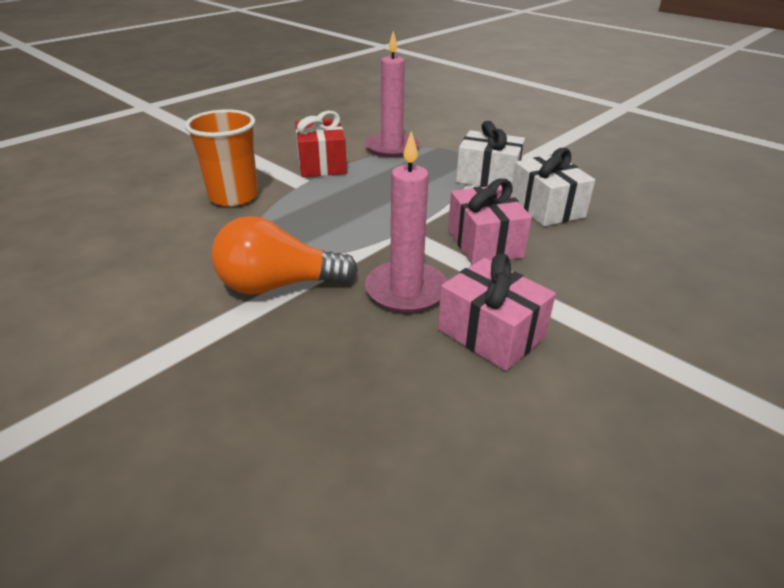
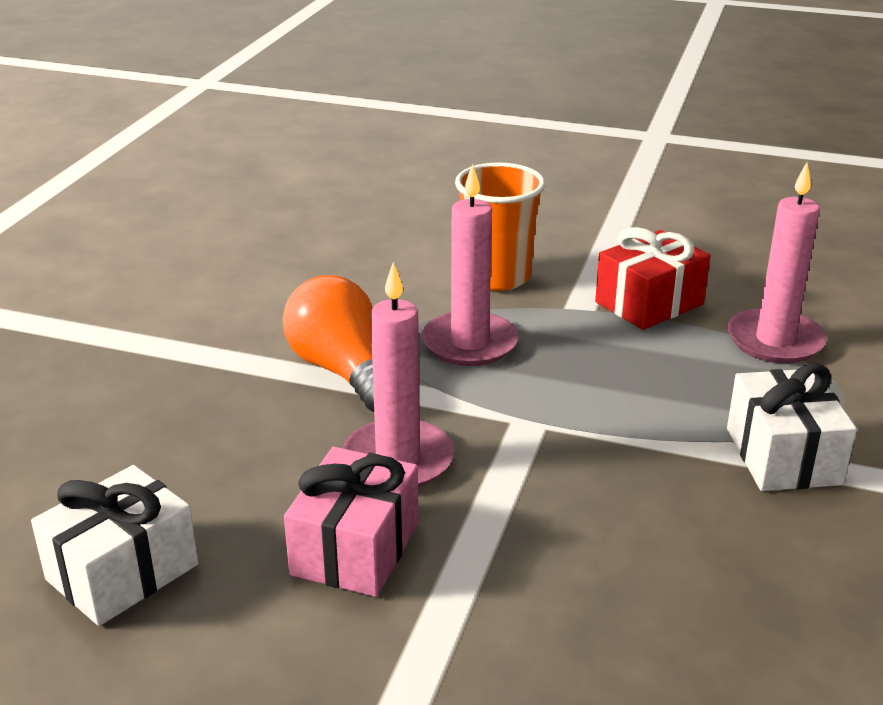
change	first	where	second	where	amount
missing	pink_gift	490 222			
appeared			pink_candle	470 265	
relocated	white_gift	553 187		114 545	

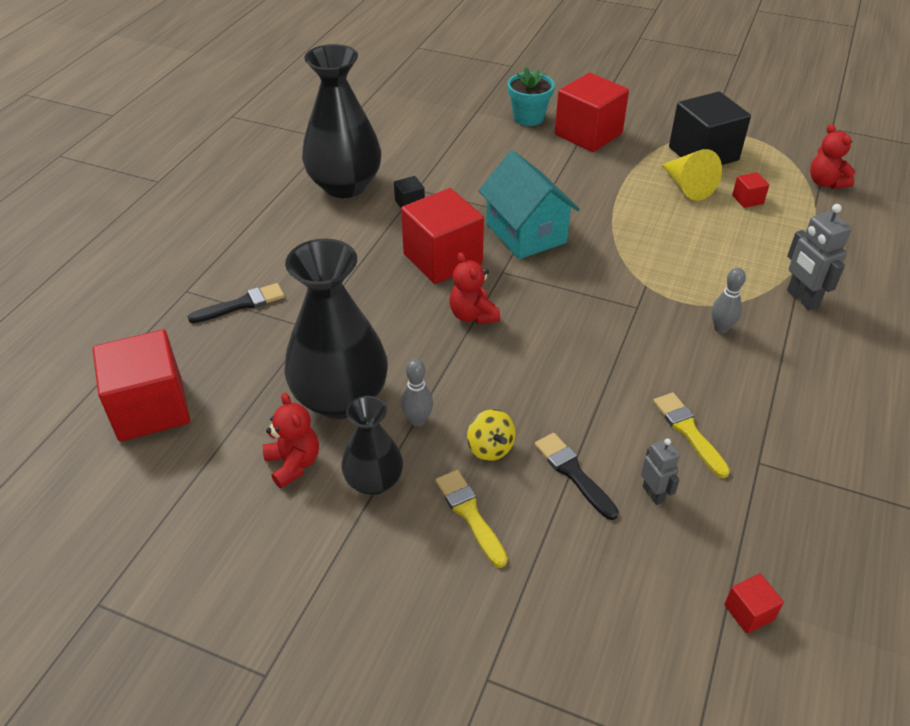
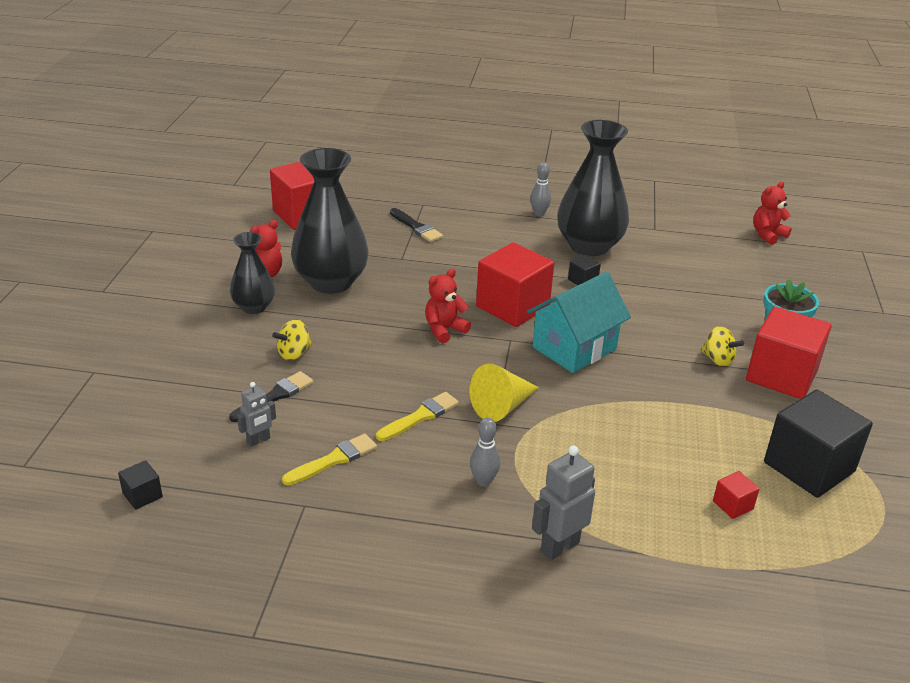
change	first	where	second	where	amount
appeared			yellow_spinning_top	722 346	
relocated	grey_bowling_pin	417 392		540 189	
relocated	yellow_brush	471 519		417 416	
relocated	yellow_cone	692 175		504 393	
relocated	red_teddy_bear	832 156		772 213	
colour	red_cube	754 604	black_cube	140 485	

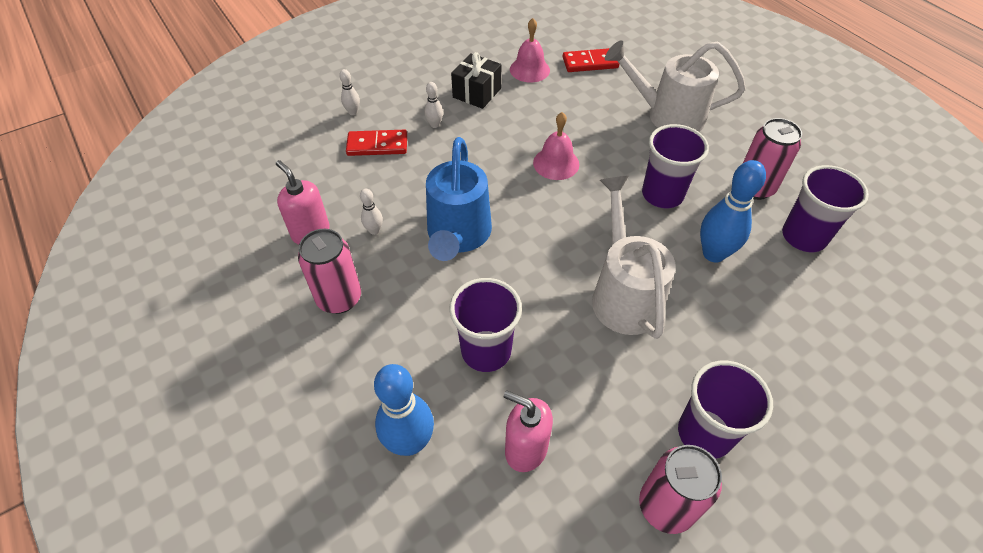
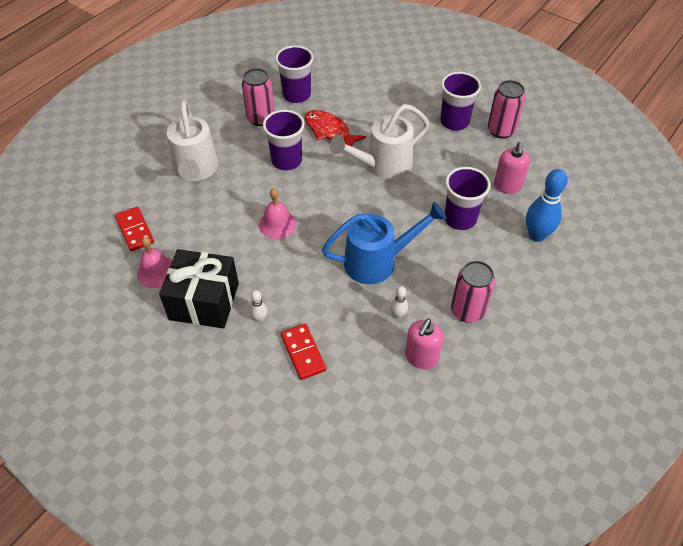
change	first	where	second	where	amount
missing	white_bowling_pin	349 92			
exchanged	blue_bowling_pin	733 211	red_fish	335 128	
size	black_gift	476 80		199 289	x1.59

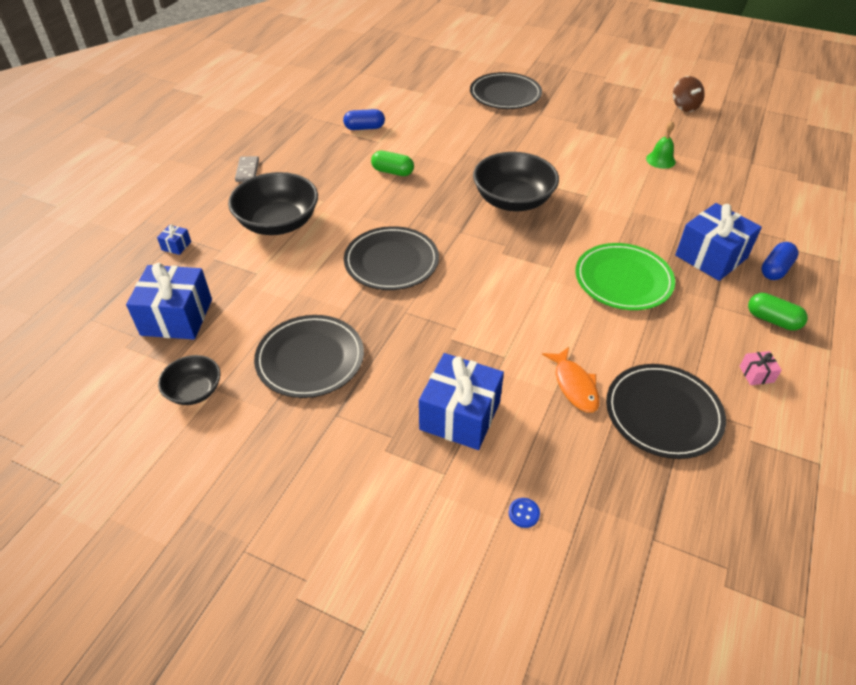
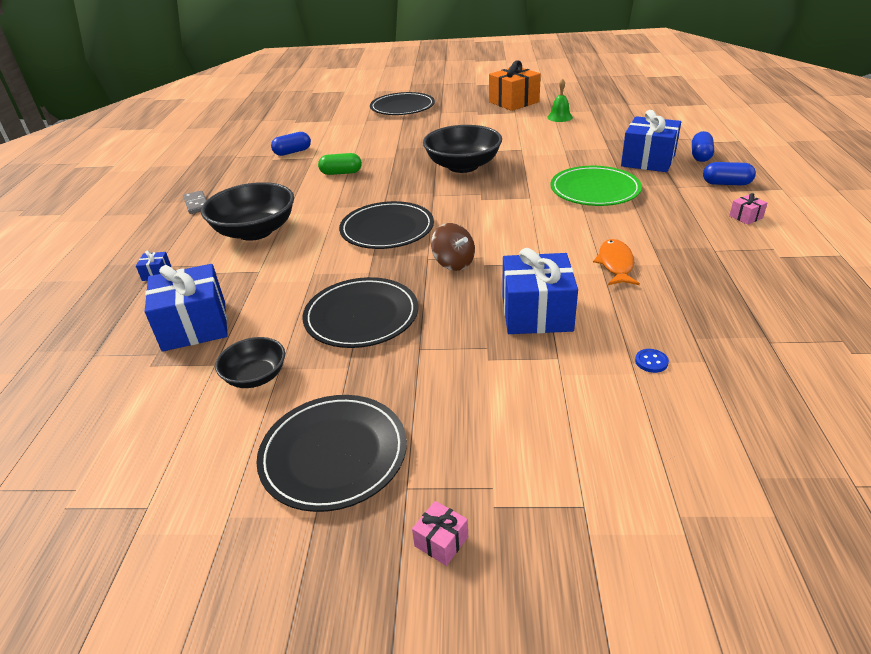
change	first	where	second	where	amount
appeared			pink_gift	440 533	
appeared			orange_gift	515 85	
relocated	black_plate	666 411		331 453	
relocated	brown_spinning_top	689 94		453 247	
colour	green_capsule	778 312	blue_capsule	729 174	
spun	orange_fish	571 379		616 262	135 degrees counterclockwise

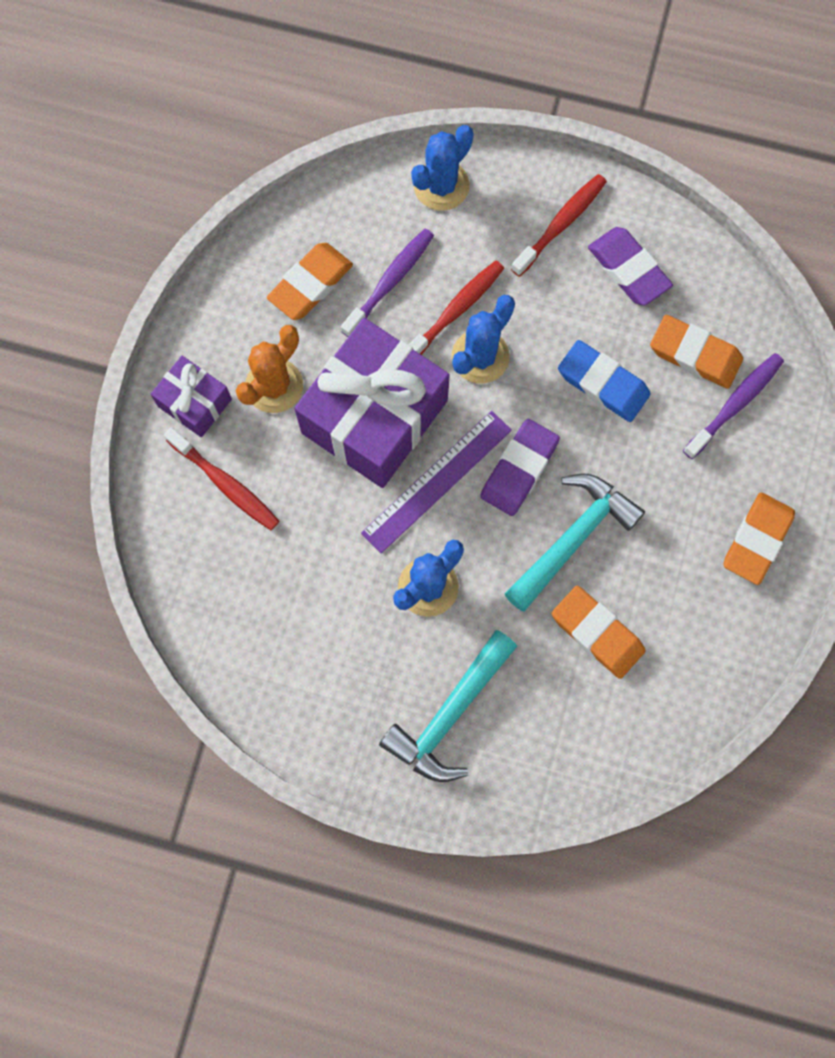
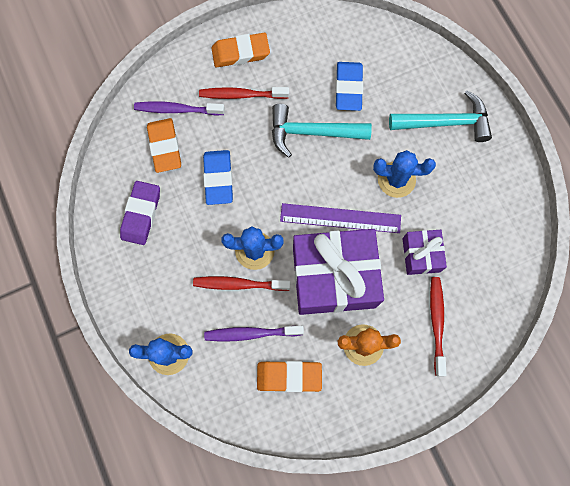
change	first	where	second	where	amount
missing	purple_eraser	520 467			
relocated	purple_gift	191 396		425 252	
relocated	red_toothbrush	559 225		244 93	
colour	orange_eraser	598 632	blue_eraser	349 86	

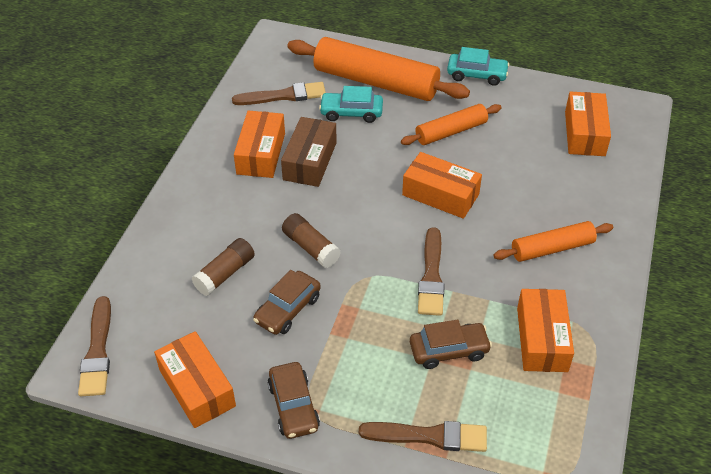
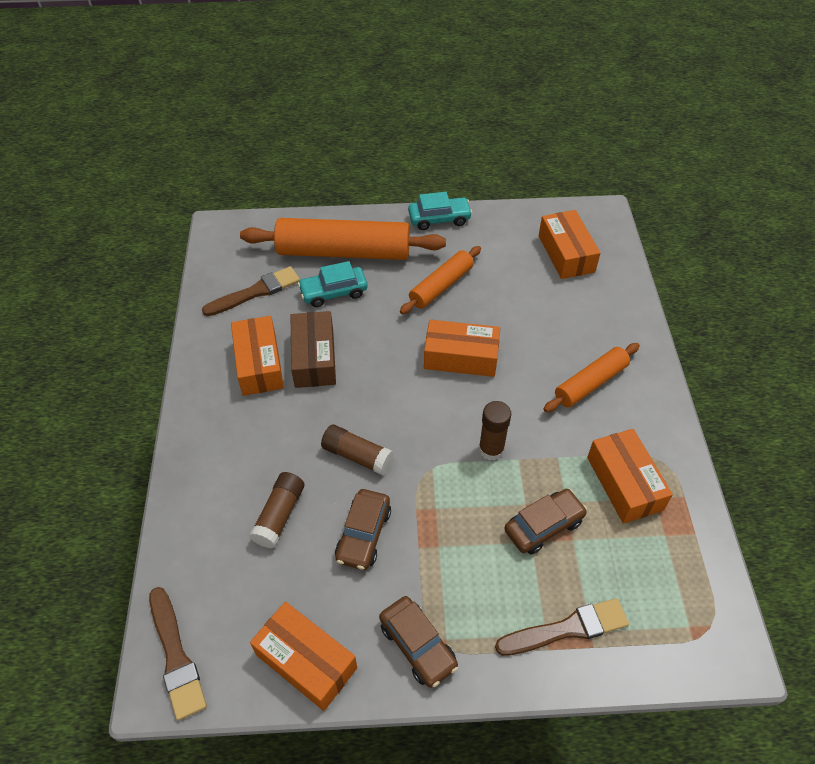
change	first	where	second	where	amount
exchanged	brown_brush	431 271	brown_glue_stick	495 431	

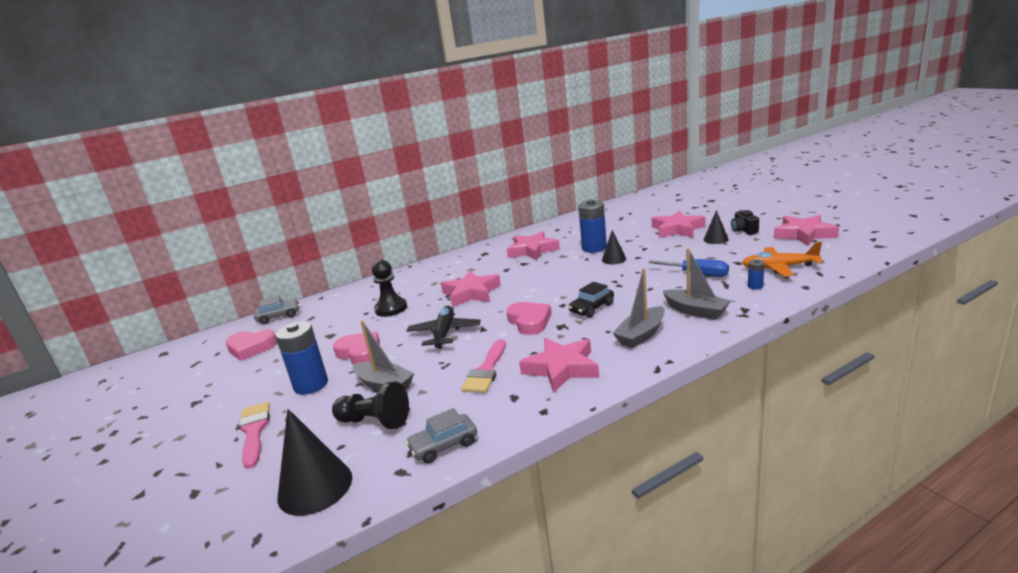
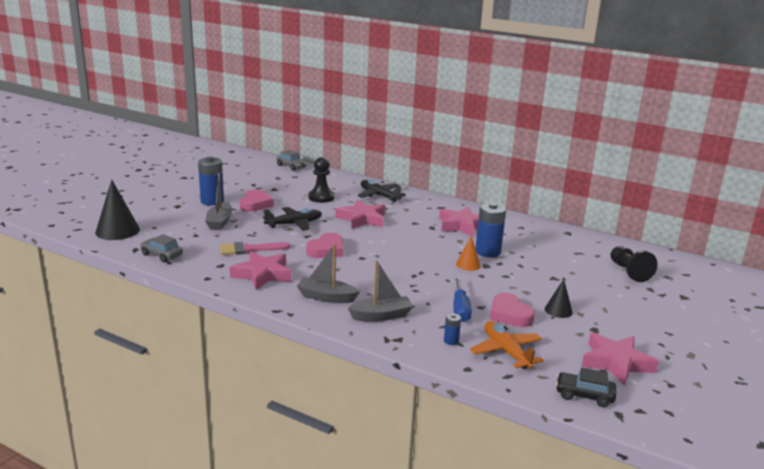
change	first	where	second	where	amount
missing	pink_brush	254 435			
missing	pink_star	678 224			
missing	black_camera	745 222			
appeared			black_plane	382 191	
relocated	pink_heart	251 345		512 310	
relocated	black_pawn	370 405		634 264	
relocated	black_car	591 300		586 387	
colour	black_cone	614 247	orange_cone	468 253	
spun	grey_boat	697 284		380 291	120 degrees counterclockwise

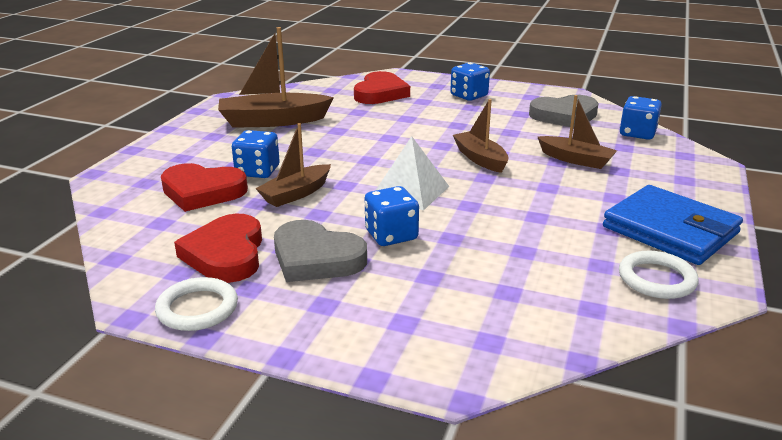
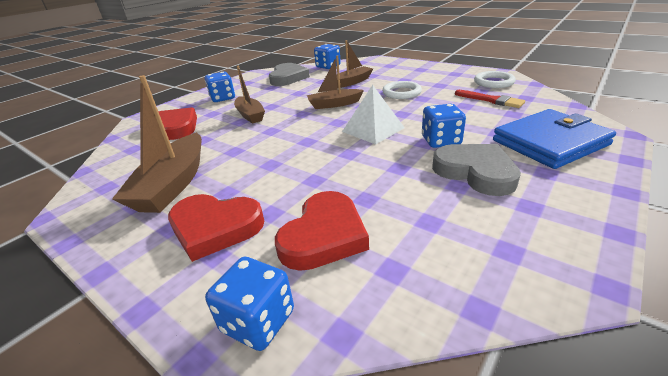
change	first	where	second	where	amount
appeared			red_brush	490 99	
relocated	white_ring	196 304		402 90	
relocated	red_heart	218 248		216 228	
relocated	blue_dice	256 154		249 304	
relocated	brown_boat	293 165		249 95	
relocated	blue_wallet	673 225		554 139	
spun	grey_heart	320 251		476 170	90 degrees counterclockwise

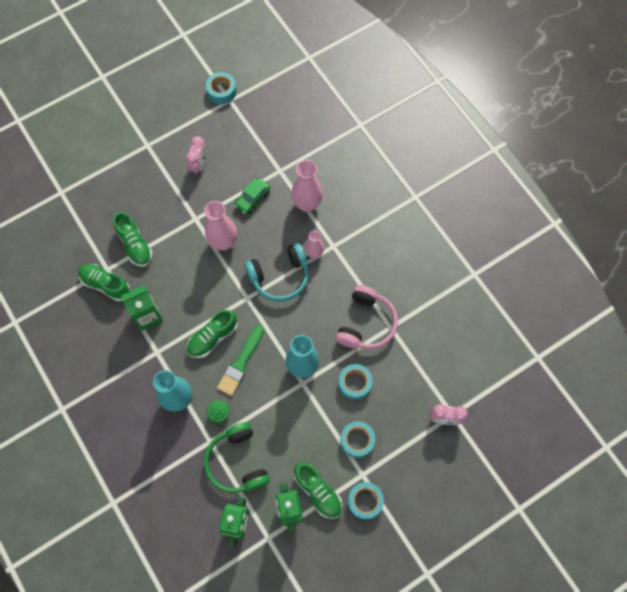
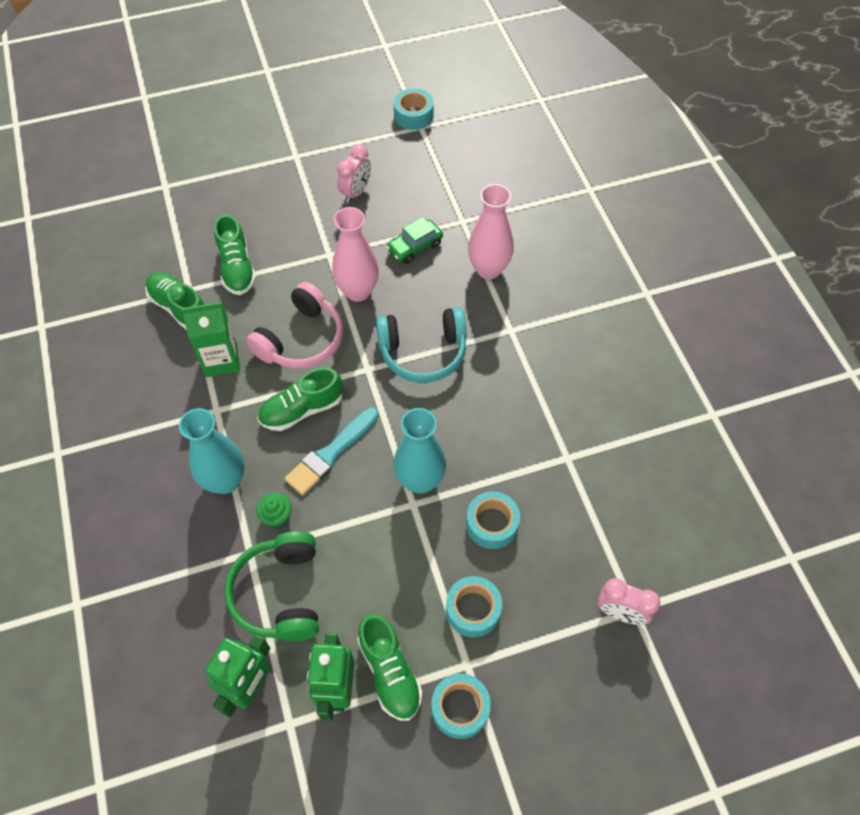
change	first	where	second	where	amount
missing	pink_vase	314 244			
relocated	pink_headphones	367 317		294 325	
colour	green_brush	240 360	turquoise_brush	332 451	

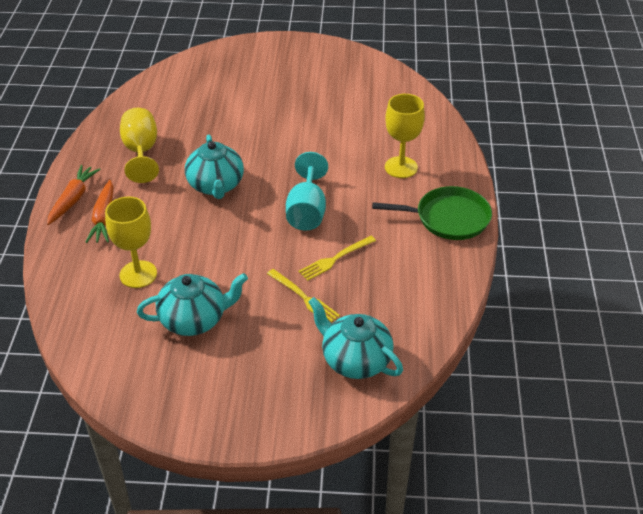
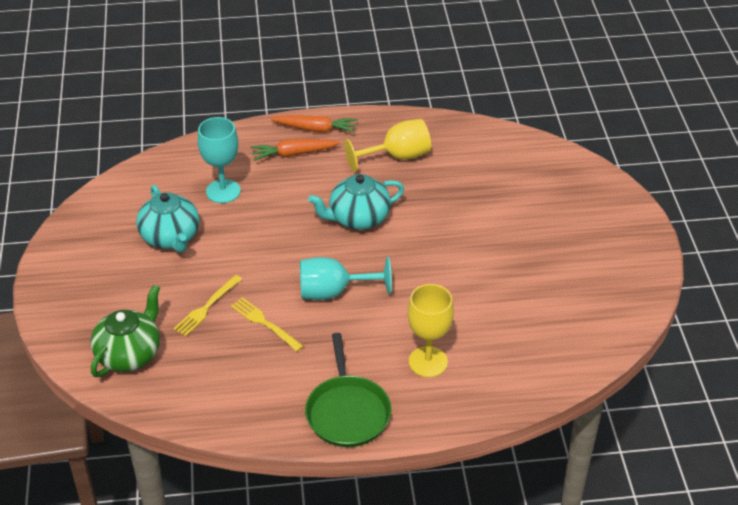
change	first	where	second	where	amount
colour	yellow_goblet	131 242	turquoise_goblet	219 160	
colour	turquoise_teapot	355 338	green_teapot	125 331	

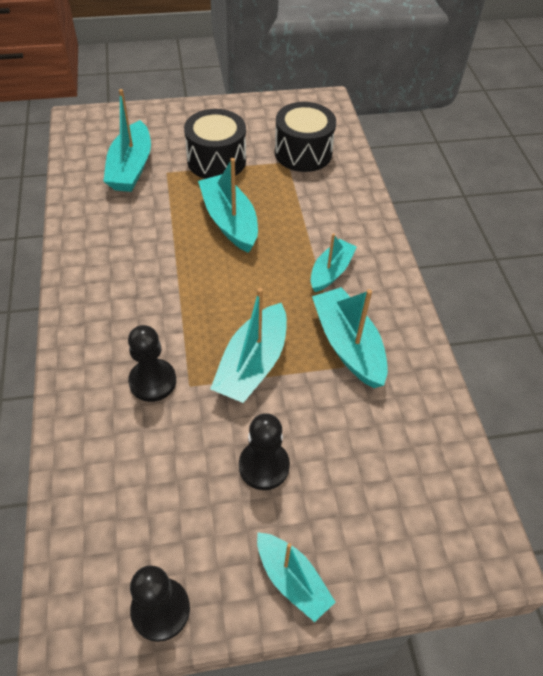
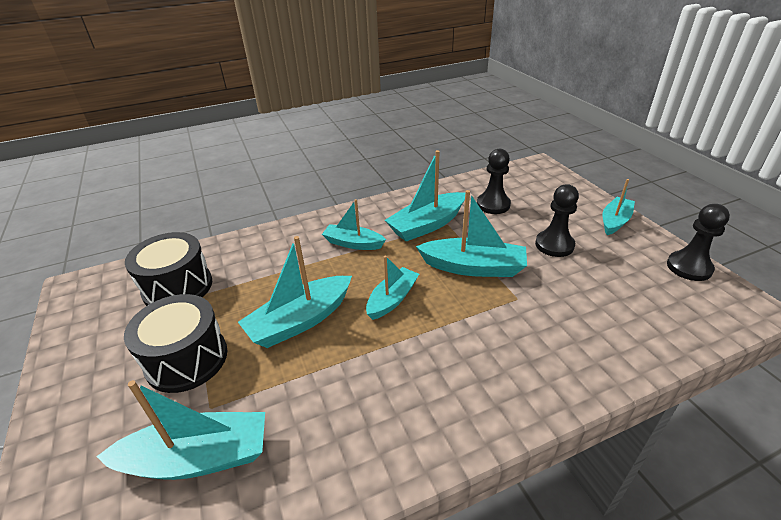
change	first	where	second	where	amount
appeared			turquoise_boat	392 288	
relocated	black_pawn	152 363		494 181	

